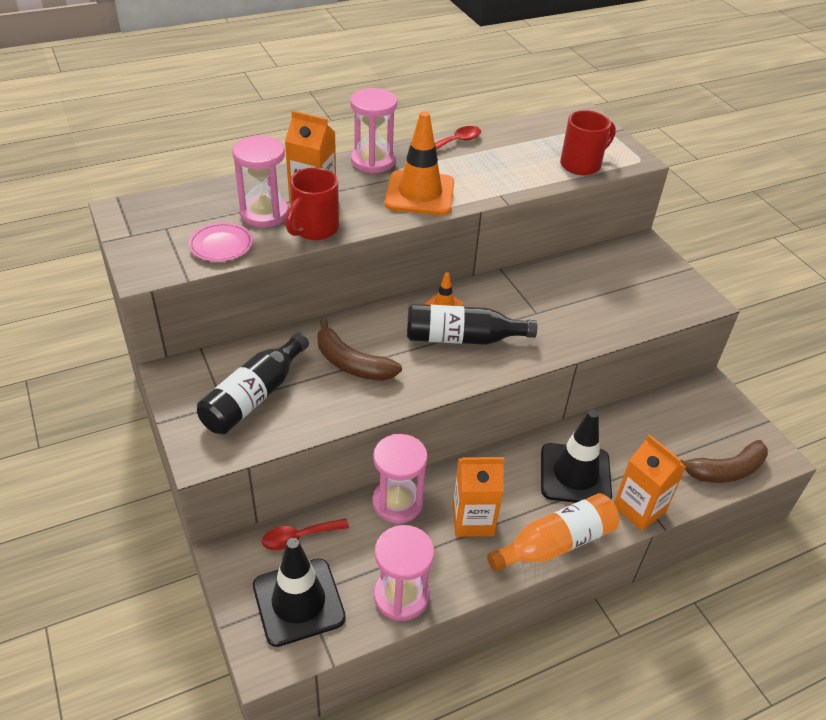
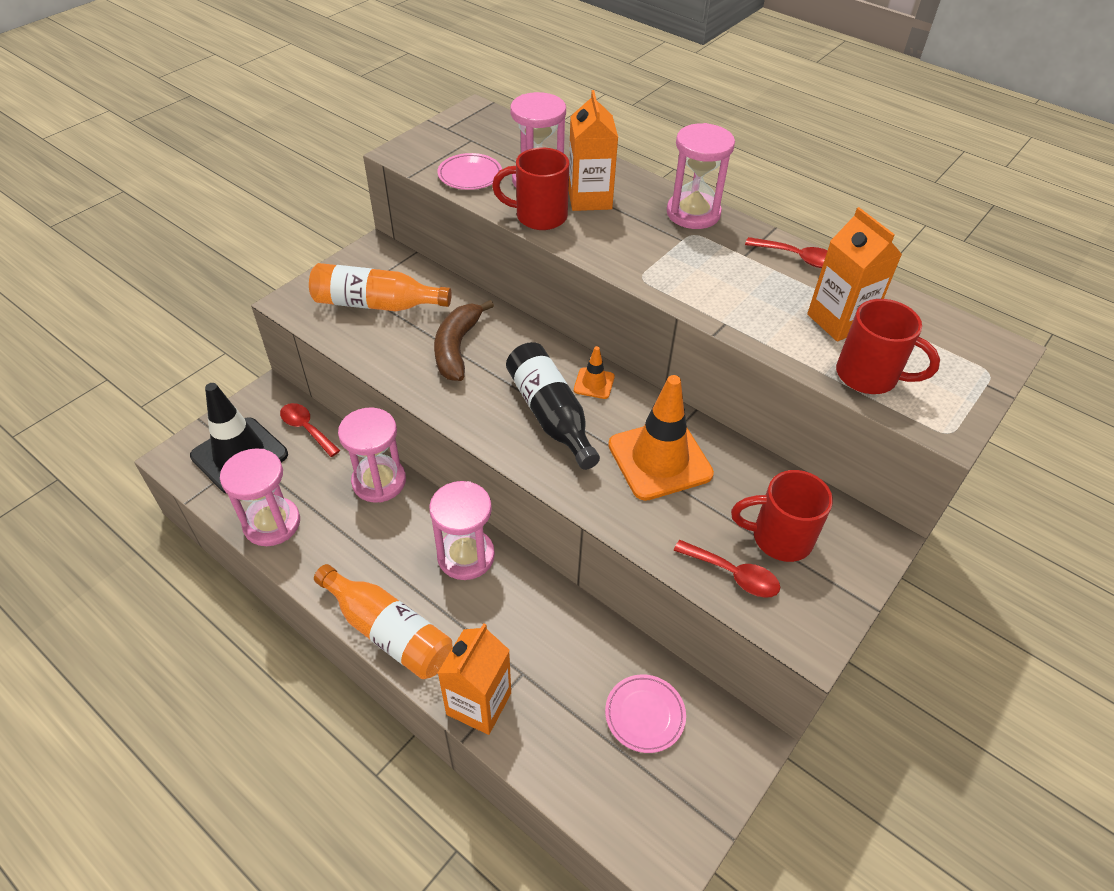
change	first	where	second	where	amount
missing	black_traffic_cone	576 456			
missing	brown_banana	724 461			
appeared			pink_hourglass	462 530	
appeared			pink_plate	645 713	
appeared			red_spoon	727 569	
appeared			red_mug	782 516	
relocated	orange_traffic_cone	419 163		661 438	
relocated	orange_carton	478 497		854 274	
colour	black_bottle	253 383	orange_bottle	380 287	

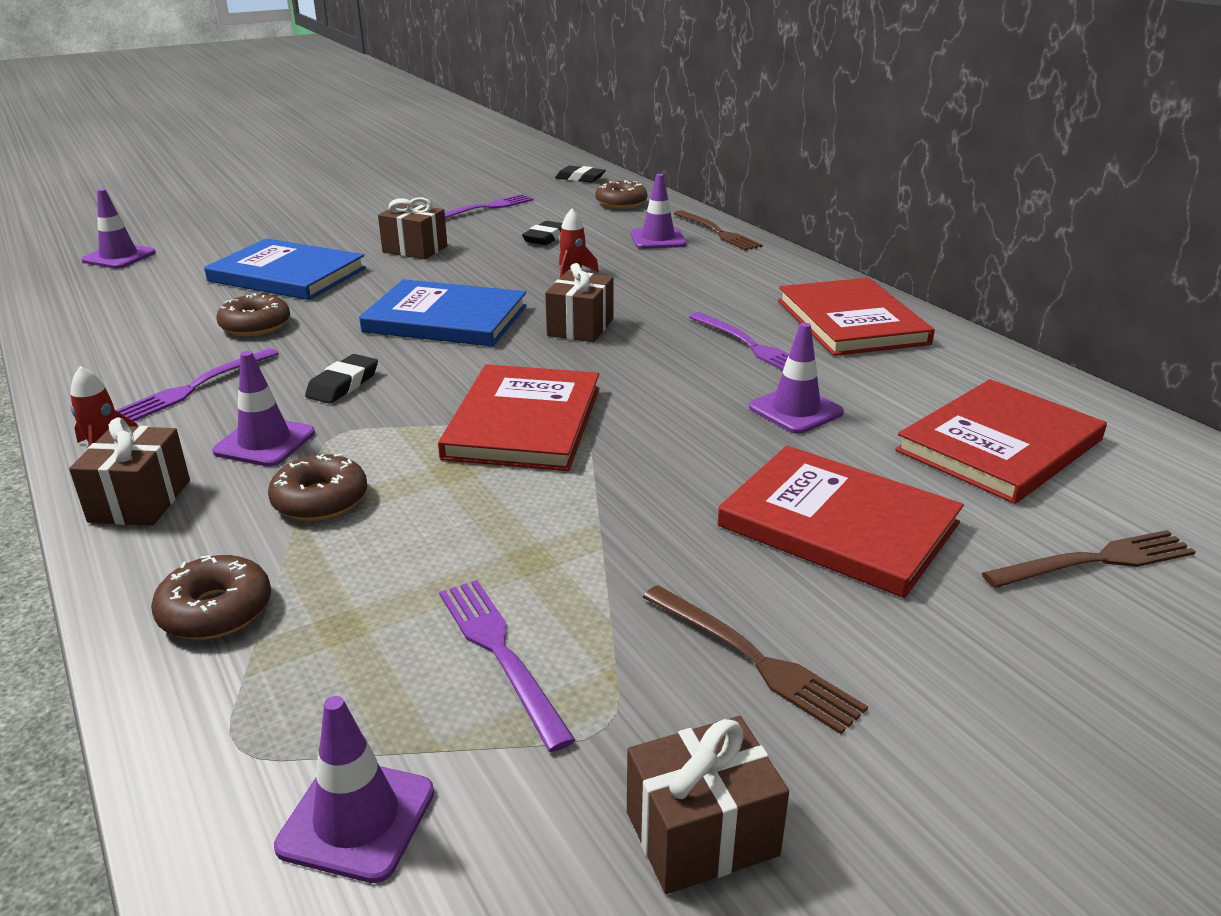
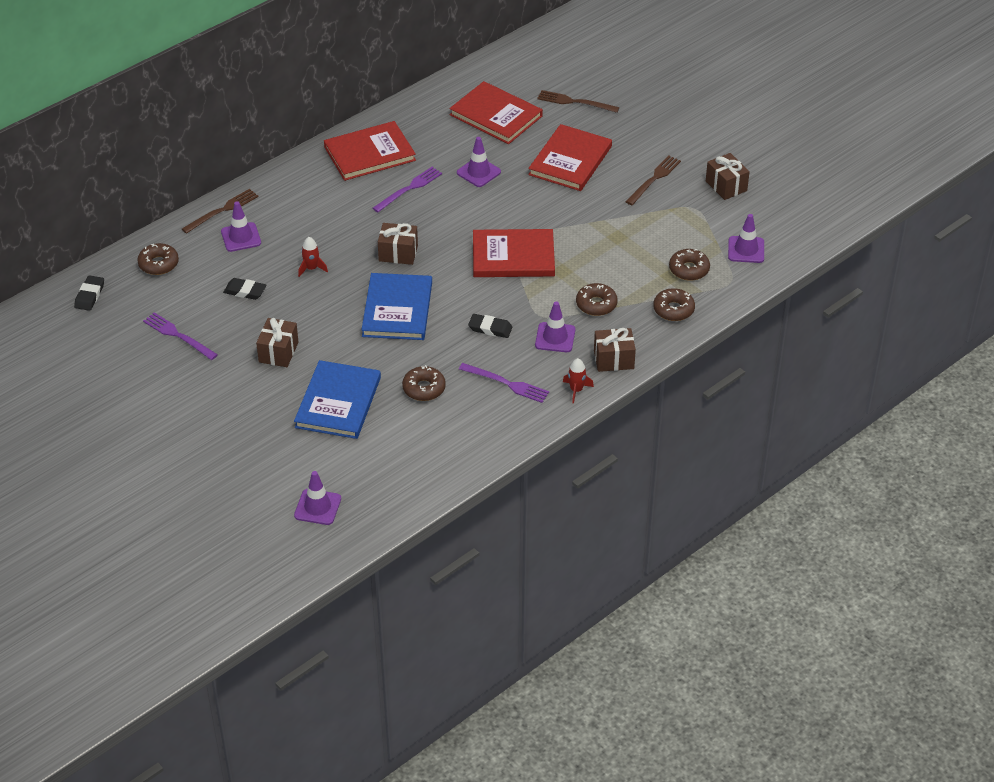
change	first	where	second	where	amount
missing	purple_fork	507 666			
appeared			brown_donut	689 265	
spun	brown_fork	1089 559		578 101	45 degrees counterclockwise

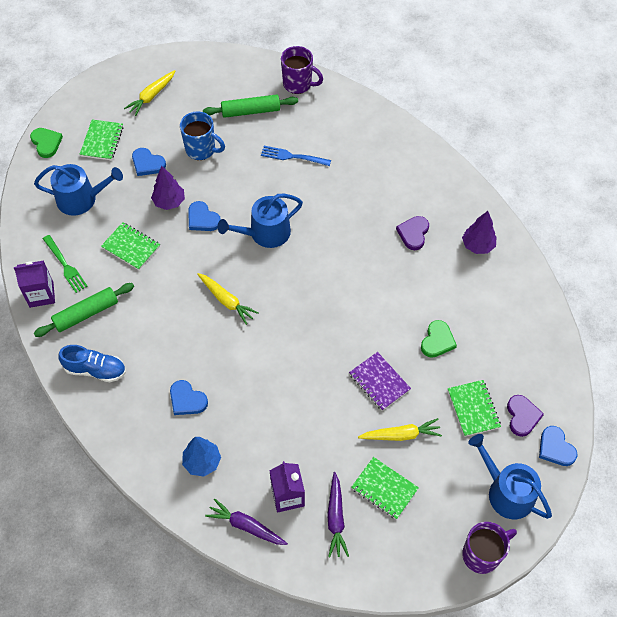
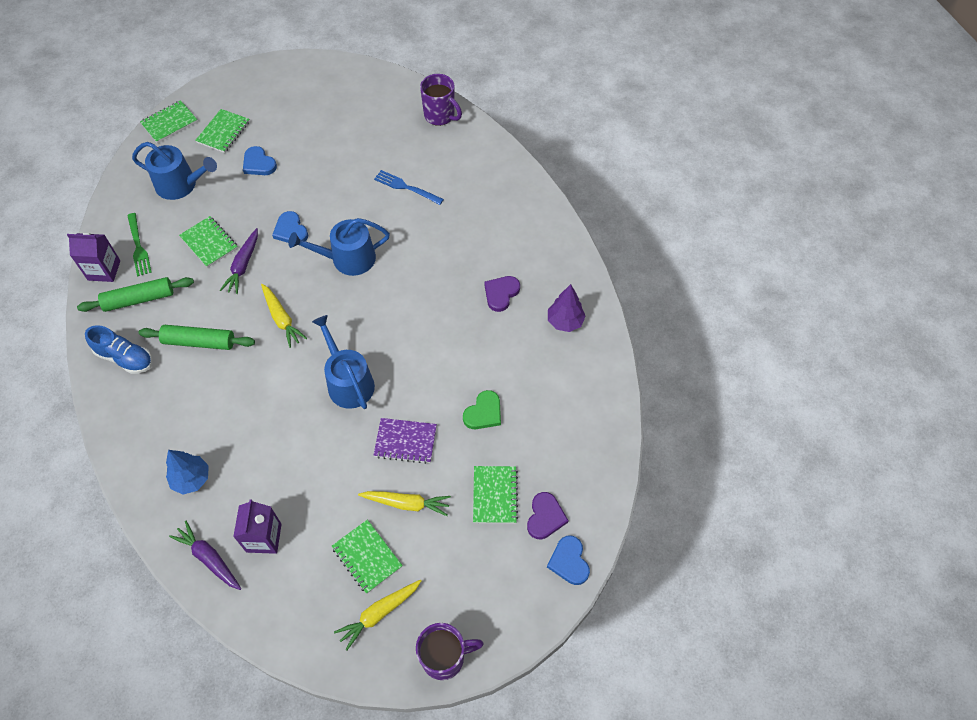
change	first	where	second	where	amount
missing	purple_tree	168 188			
missing	blue_heart	189 397			
missing	blue_mug	202 135			
relocated	yellow_carrot	149 93		377 615	
relocated	green_rolling_pin	250 106		197 337	
relocated	purple_carrot	338 515		239 261	
relocated	blue_watering_can	510 476		343 362	
exchanged	green_heart	46 143	green_notebook	169 121	
spun	purple_notebook	380 381		405 441	60 degrees counterclockwise

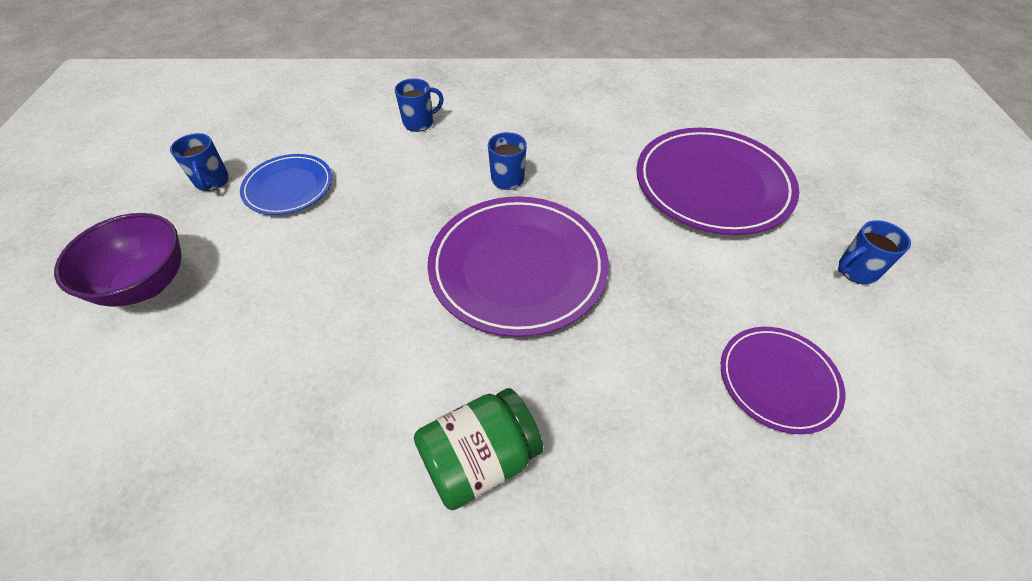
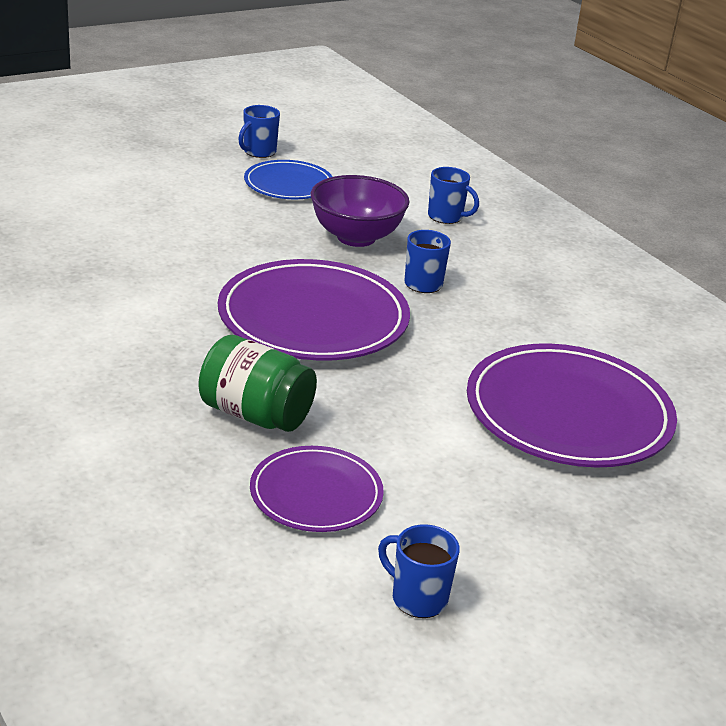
change	first	where	second	where	amount
relocated	purple_bowl	117 260		360 211	
relocated	green_jar	478 449		258 383	
relocated	blue_mug	874 252		419 571	

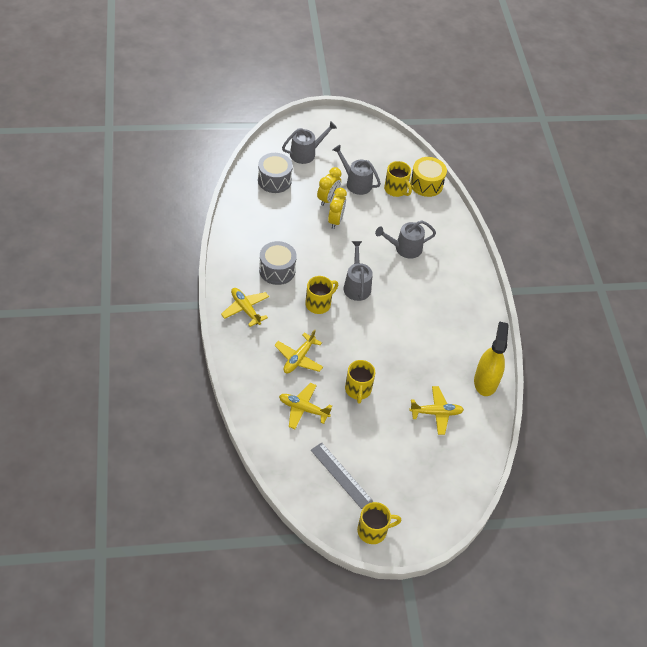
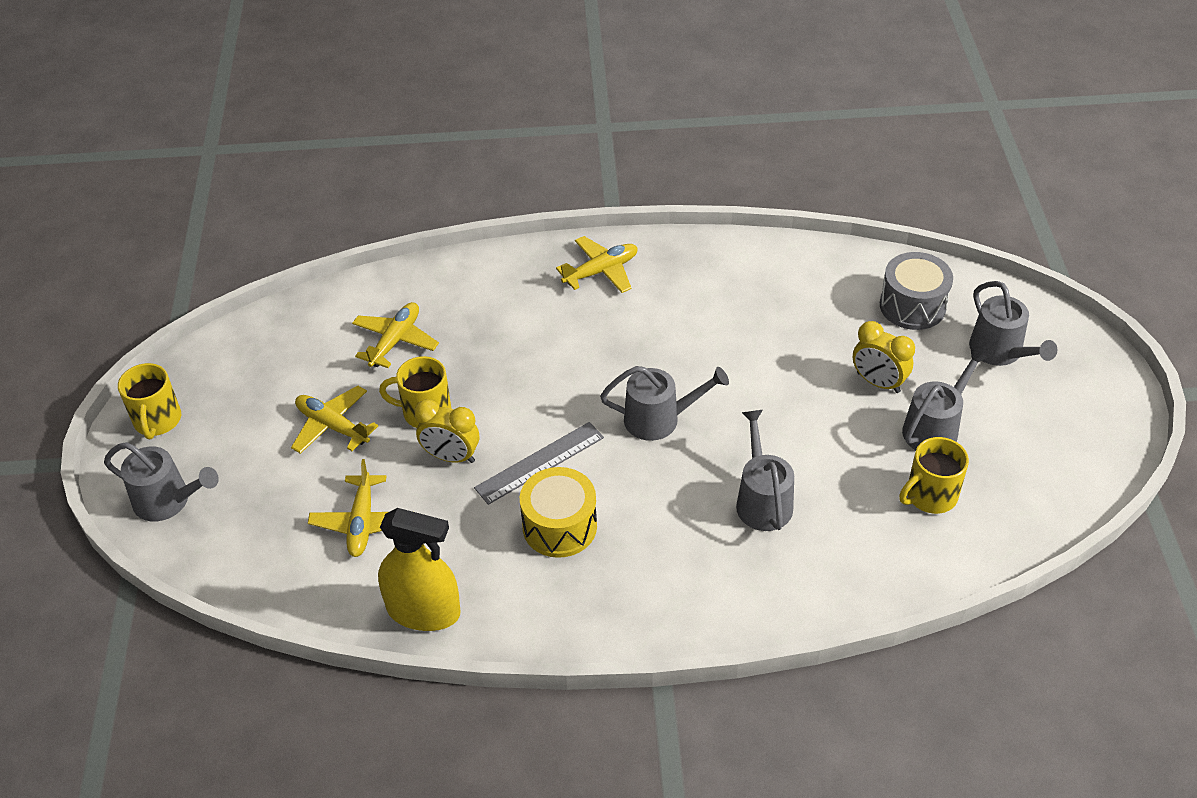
change	first	where	second	where	amount
missing	grey_drum	278 263			
missing	yellow_mug	321 295			
appeared			grey_watering_can	161 481	
relocated	yellow_plane	298 351		334 420	
relocated	grey_ruler	342 476		539 463	
relocated	yellow_clock	337 208		446 431	
relocated	yellow_drum	428 177		558 512	

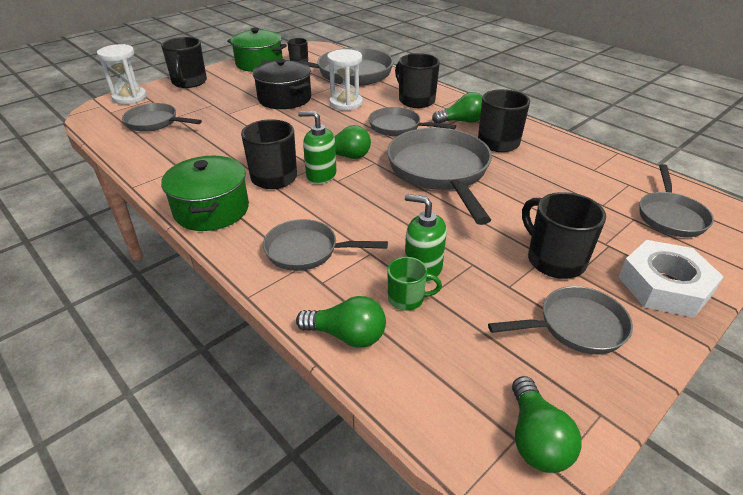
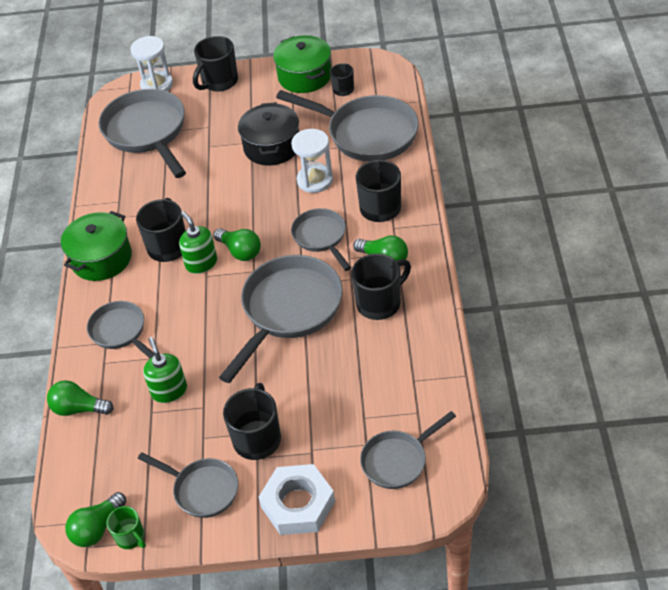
change	first	where	second	where	amount
relocated	green_mug	414 284		126 527	
spun	green_light_bulb	341 322		80 398	135 degrees clockwise
size	grey_pan	162 117		142 133	x1.75

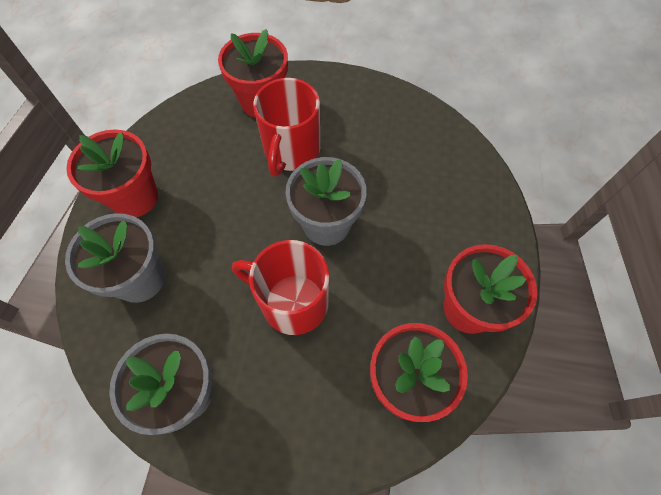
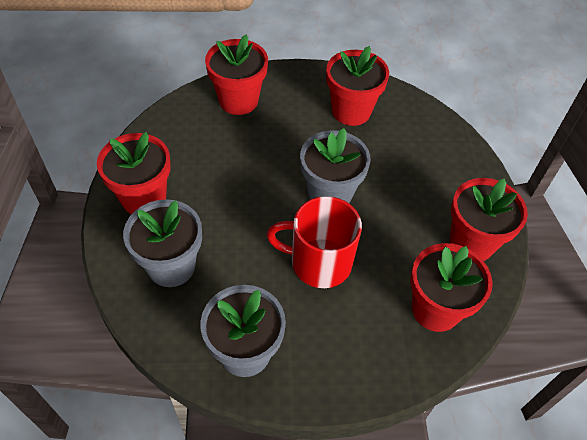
change	first	where	second	where	amount
missing	red_mug	286 127			
appeared			red_flower_pot	357 86	

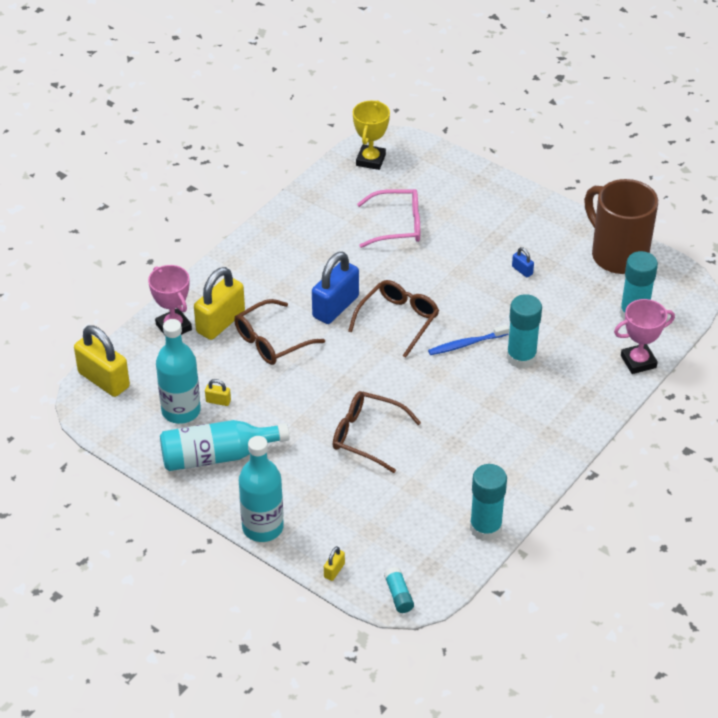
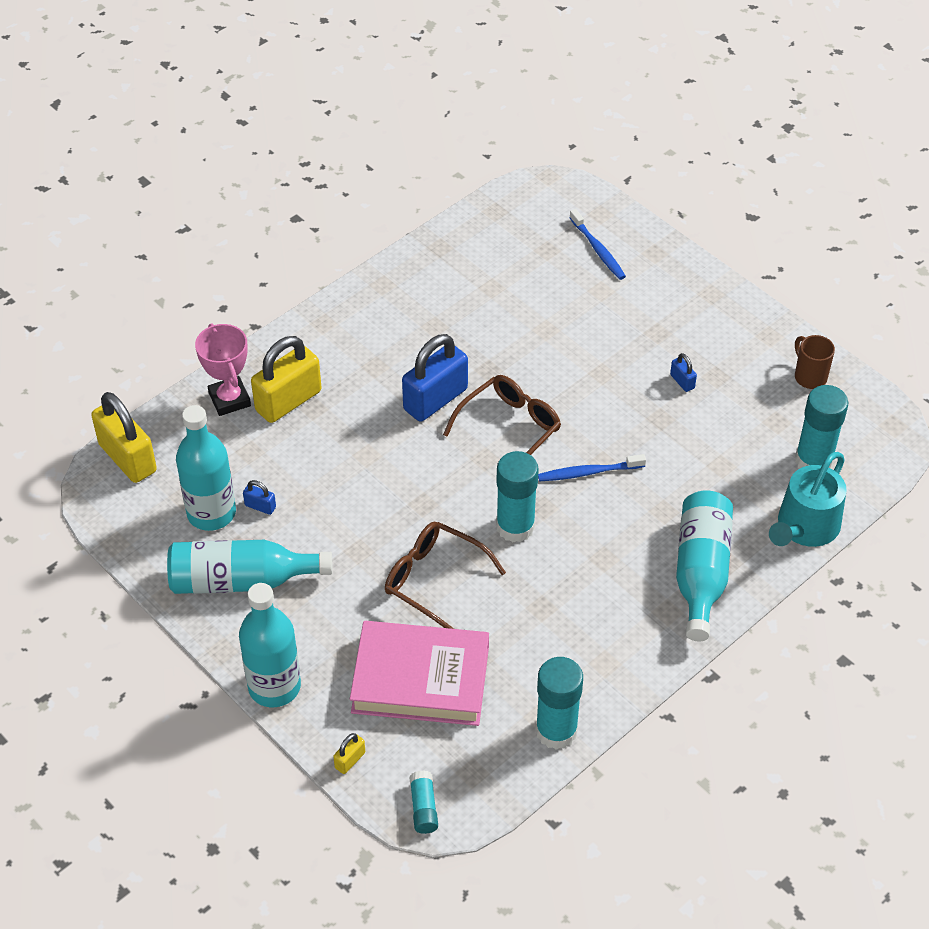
change	first	where	second	where	amount
missing	brown_glasses	279 332			
missing	yellow_trophy	371 135			
missing	pink_glasses	388 218			
appeared			pink_book	419 673	
appeared			blue_toothbrush	598 244	
appeared			turquoise_bottle	704 565	
relocated	turquoise_glue_stick	524 331		517 496	
exchanged	pink_trophy	644 336	turquoise_watering_can	808 499	
colour	yellow_padlock	218 392	blue_padlock	259 497	
size	brown_mug	621 226		815 362	x0.45

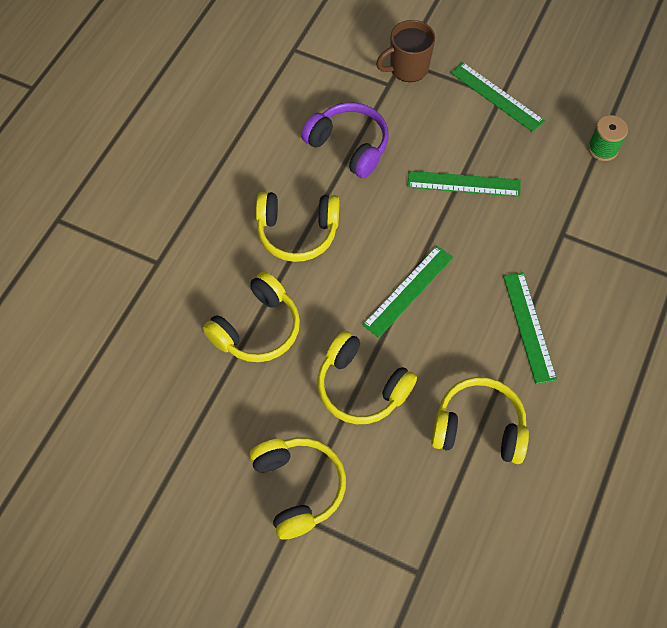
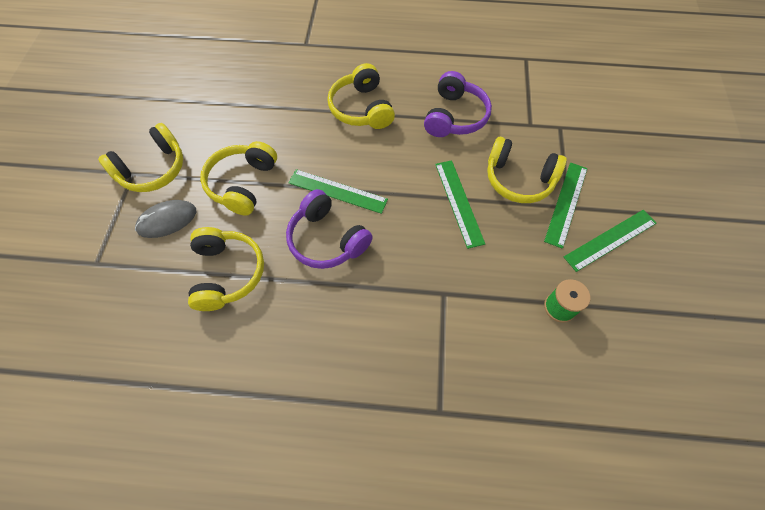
change	first	where	second	where	amount
missing	brown_mug	405 51			
appeared			grey_mouse	165 219	
appeared			purple_headphones	329 229	
relocated	yellow_headphones	251 316		527 170	
relocated	green_ruler	530 328		610 241	

